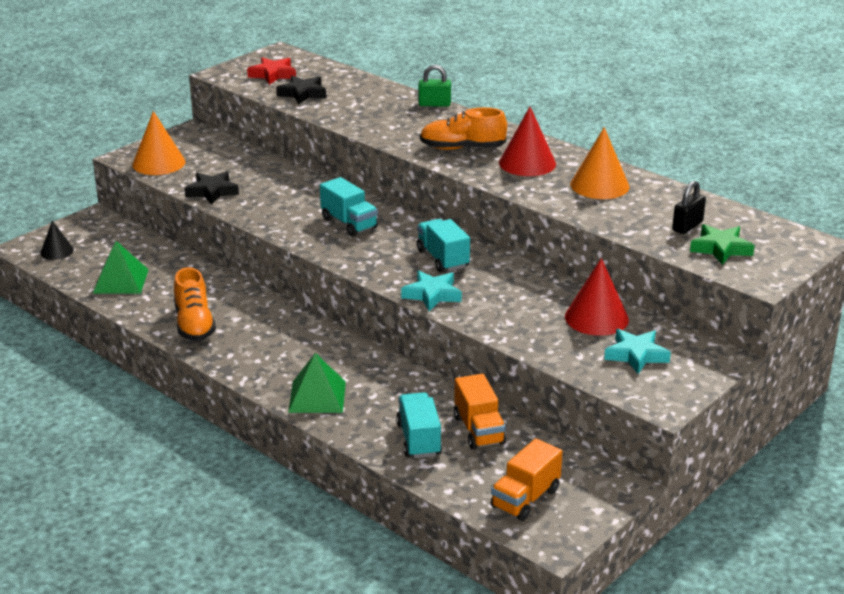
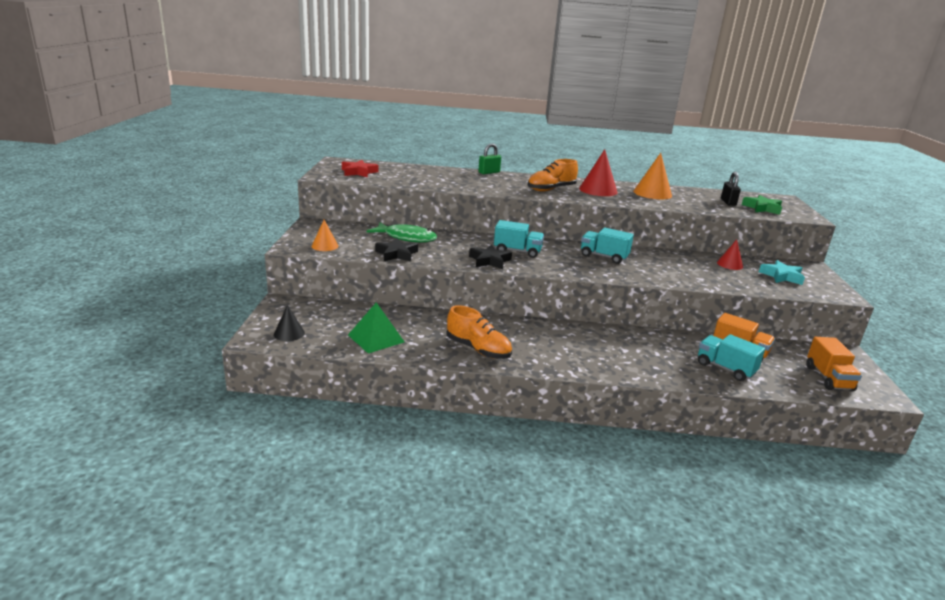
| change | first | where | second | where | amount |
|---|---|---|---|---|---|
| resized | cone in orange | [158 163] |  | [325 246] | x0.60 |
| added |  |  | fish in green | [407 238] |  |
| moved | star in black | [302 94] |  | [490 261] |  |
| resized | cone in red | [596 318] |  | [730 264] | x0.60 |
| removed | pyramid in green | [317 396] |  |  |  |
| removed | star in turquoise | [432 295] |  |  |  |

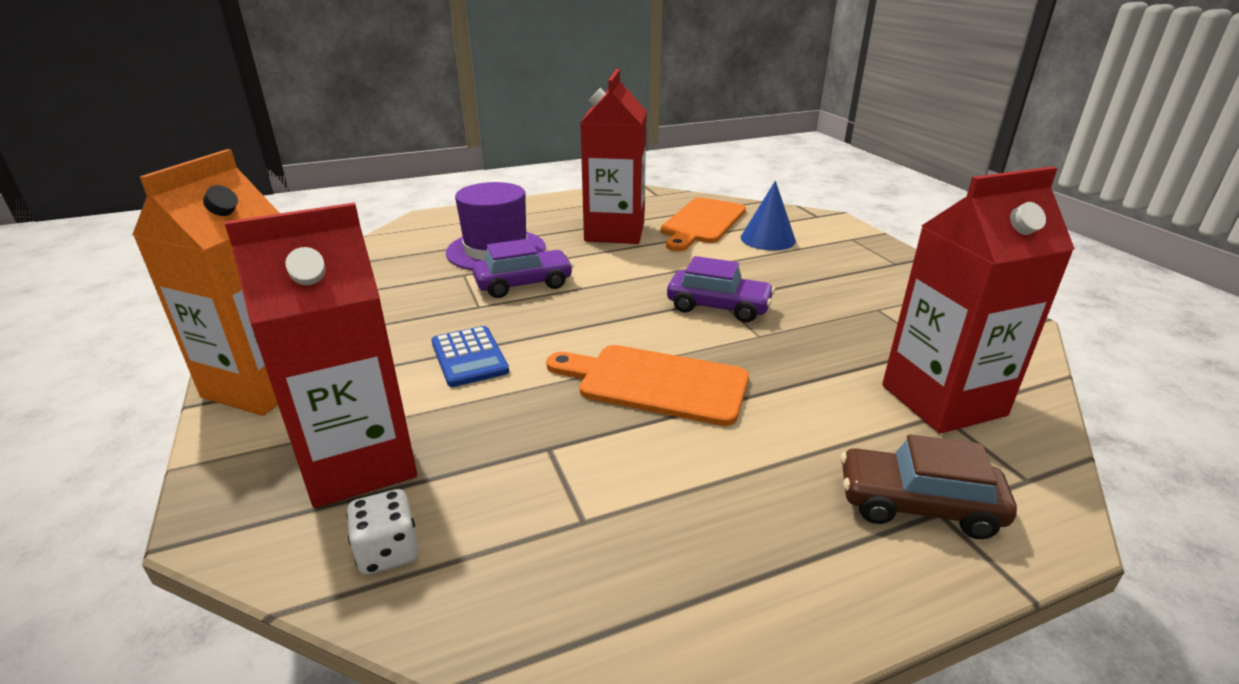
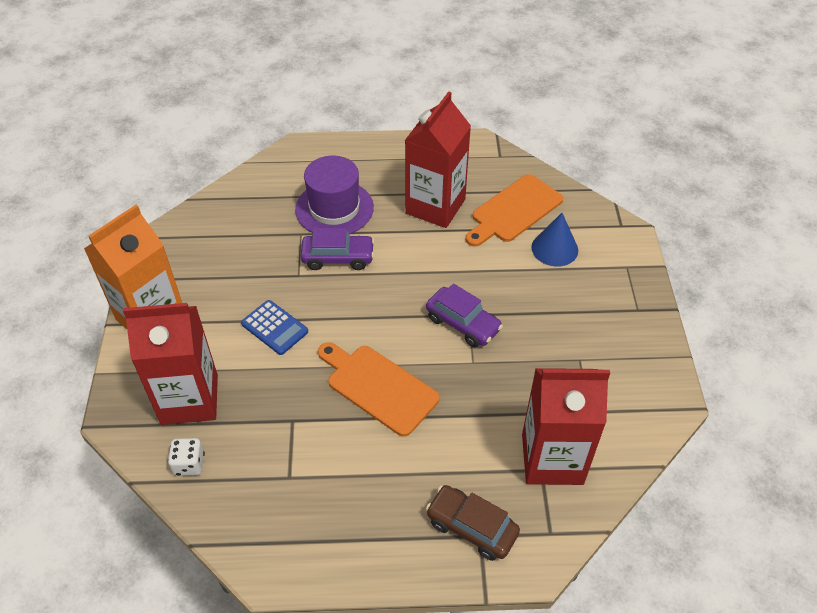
| change | first | where | second | where | amount |
|---|---|---|---|---|---|
| turned | calculator in blue | [469 357] |  | [274 328] | 45 degrees counterclockwise |

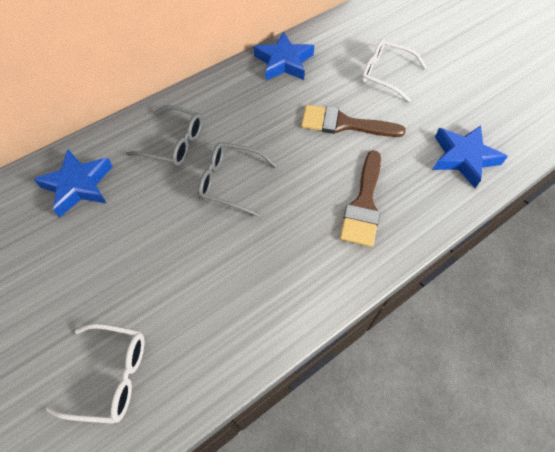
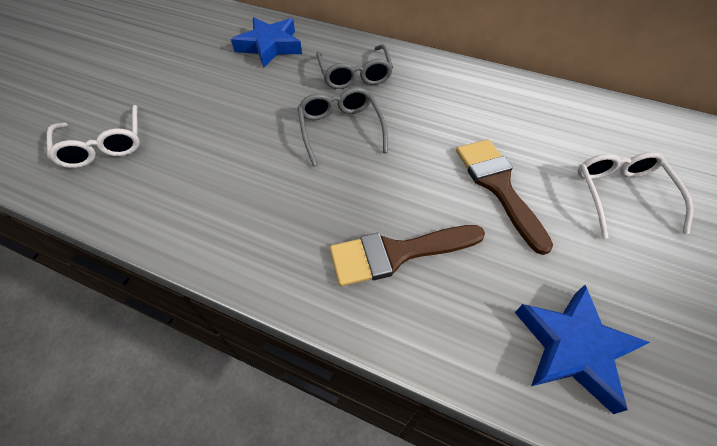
| change | first | where | second | where | amount |
|---|---|---|---|---|---|
| removed | star in blue | [284 62] |  |  |  |

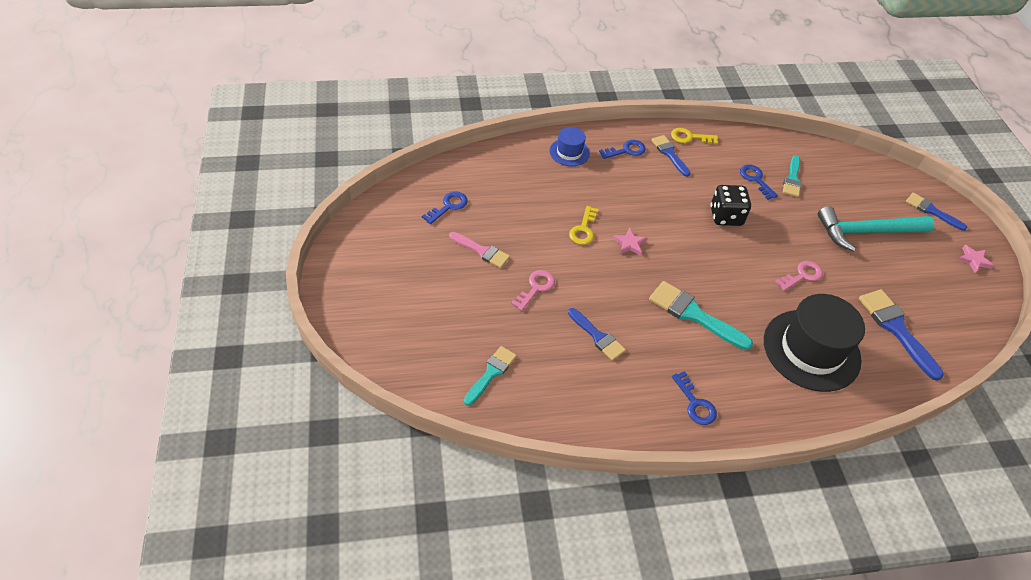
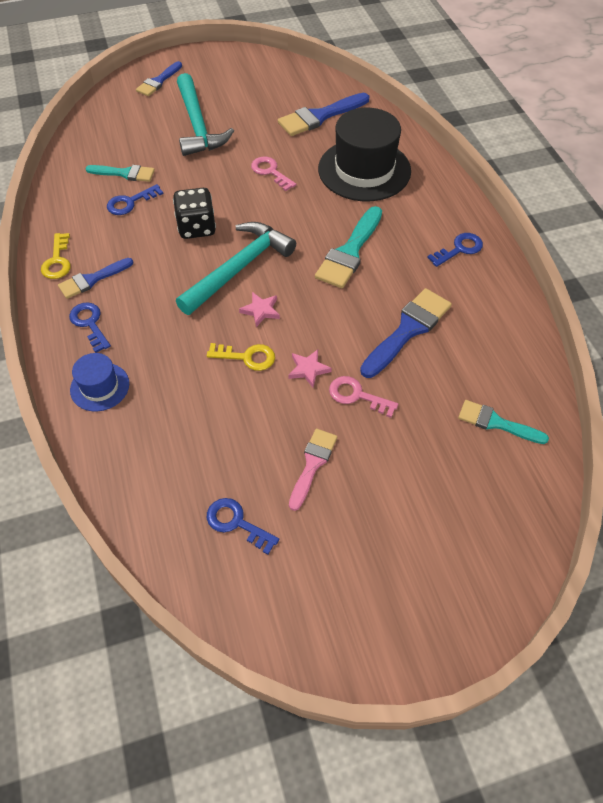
| change | first | where | second | where | amount |
|---|---|---|---|---|---|
| added |  |  | hammer in turquoise | [239 268] |  |
| moved | star in pink | [973 260] |  | [308 369] |  |
| resized | brush in blue | [597 336] |  | [408 330] | x1.56 |

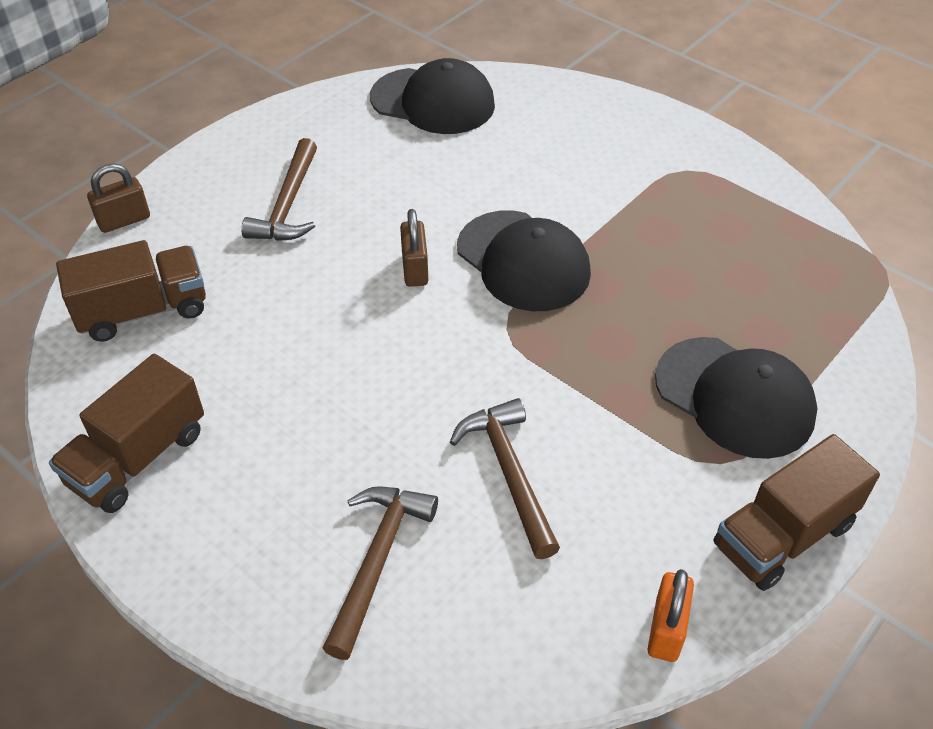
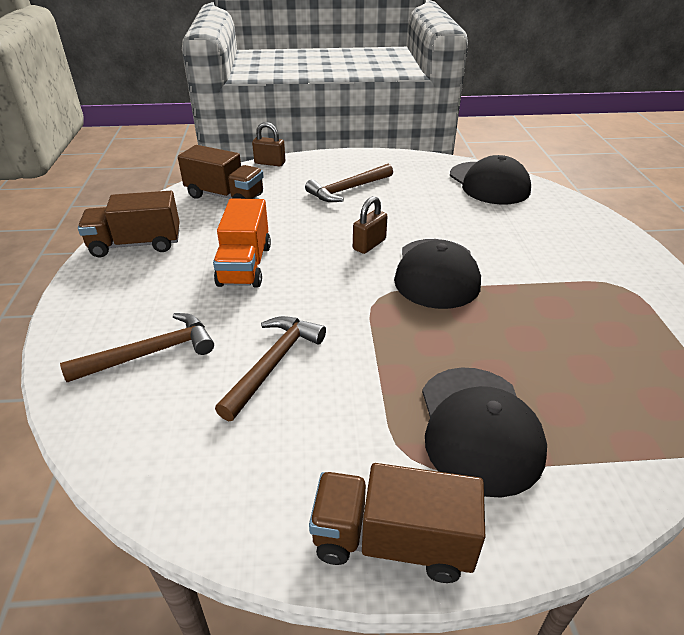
| change | first | where | second | where | amount |
|---|---|---|---|---|---|
| added |  |  | truck in orange | [245 265] |  |
| removed | padlock in orange | [666 629] |  |  |  |

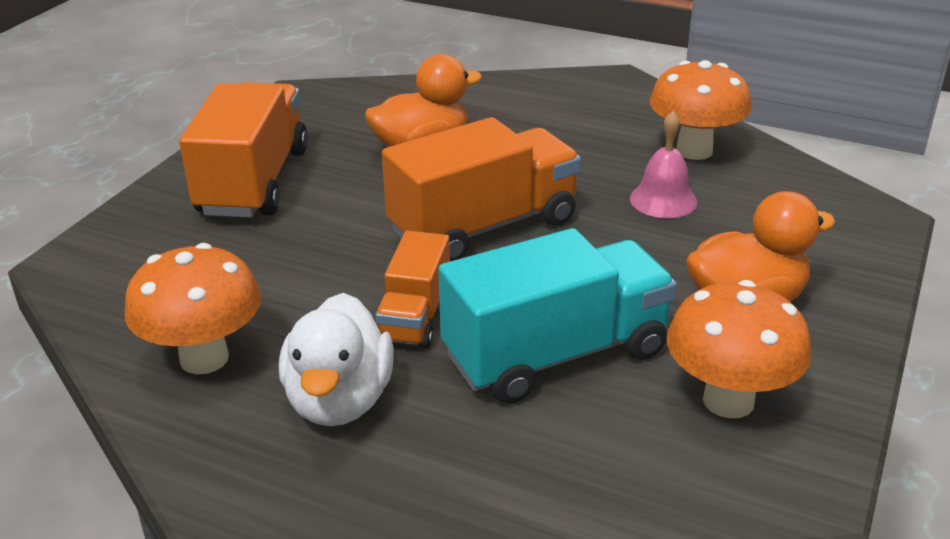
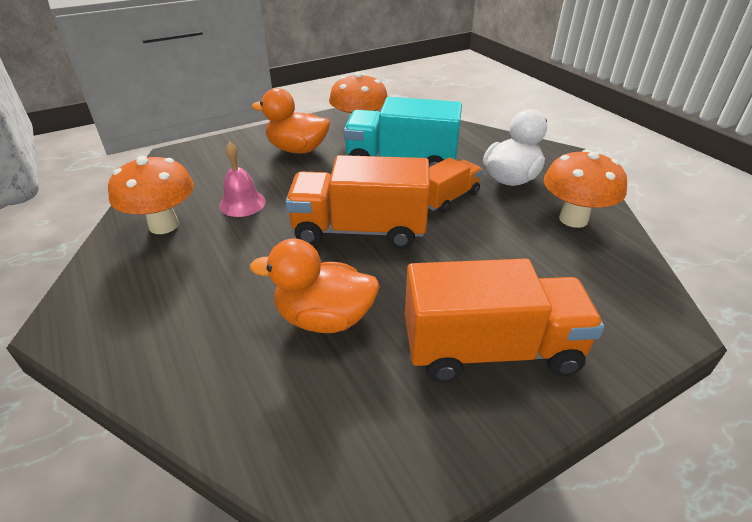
| change | first | where | second | where | amount |
|---|---|---|---|---|---|
| turned | truck in orange | [254 182] |  | [491 350] | 135 degrees counterclockwise |

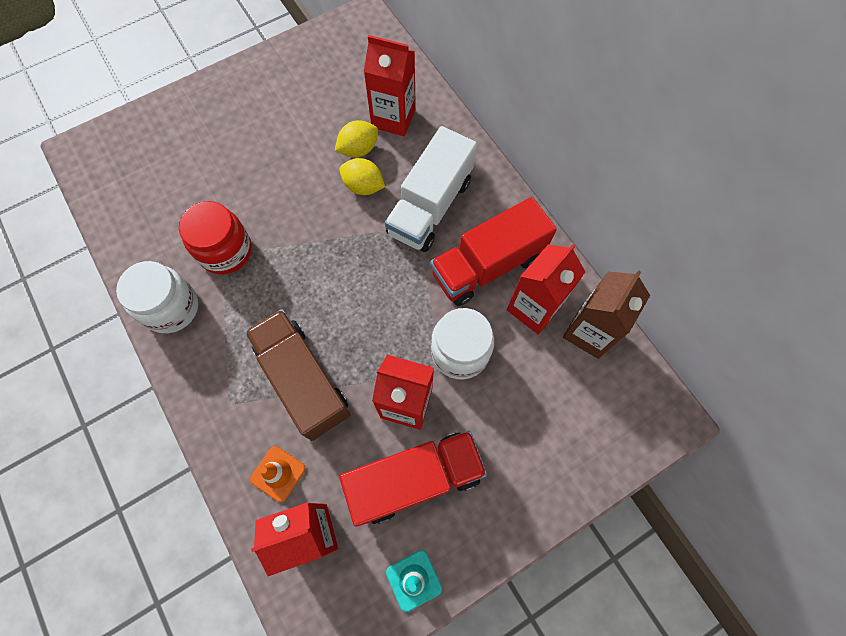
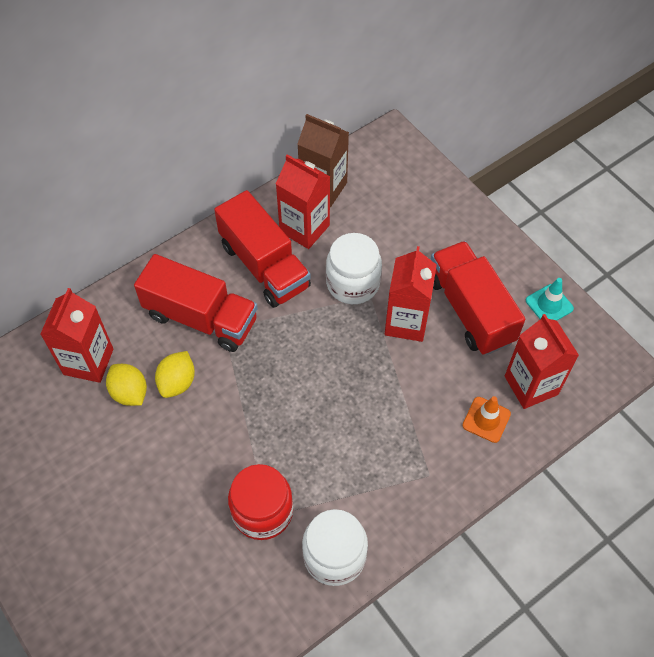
| change | first | where | second | where | amount |
|---|---|---|---|---|---|
| recoloured | truck in white | [430 206] | truck in red | [201 318] |  |
| removed | truck in brown | [303 380] |  |  |  |

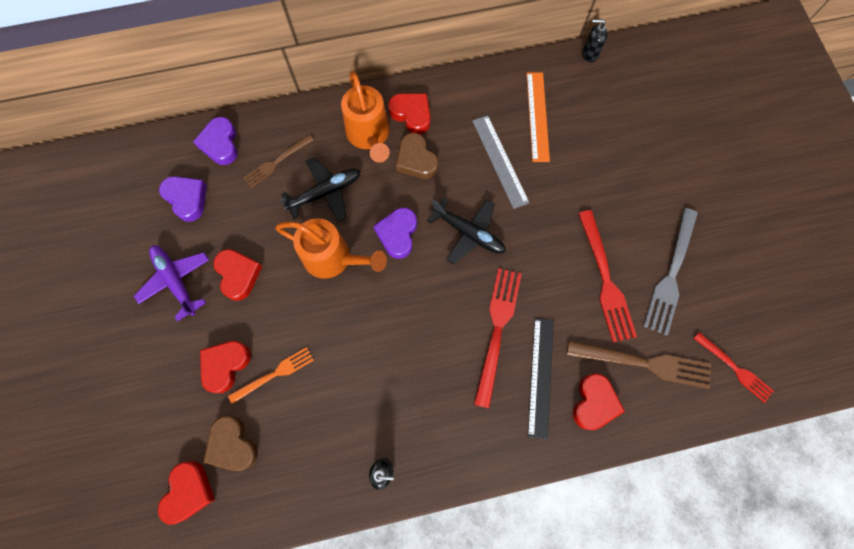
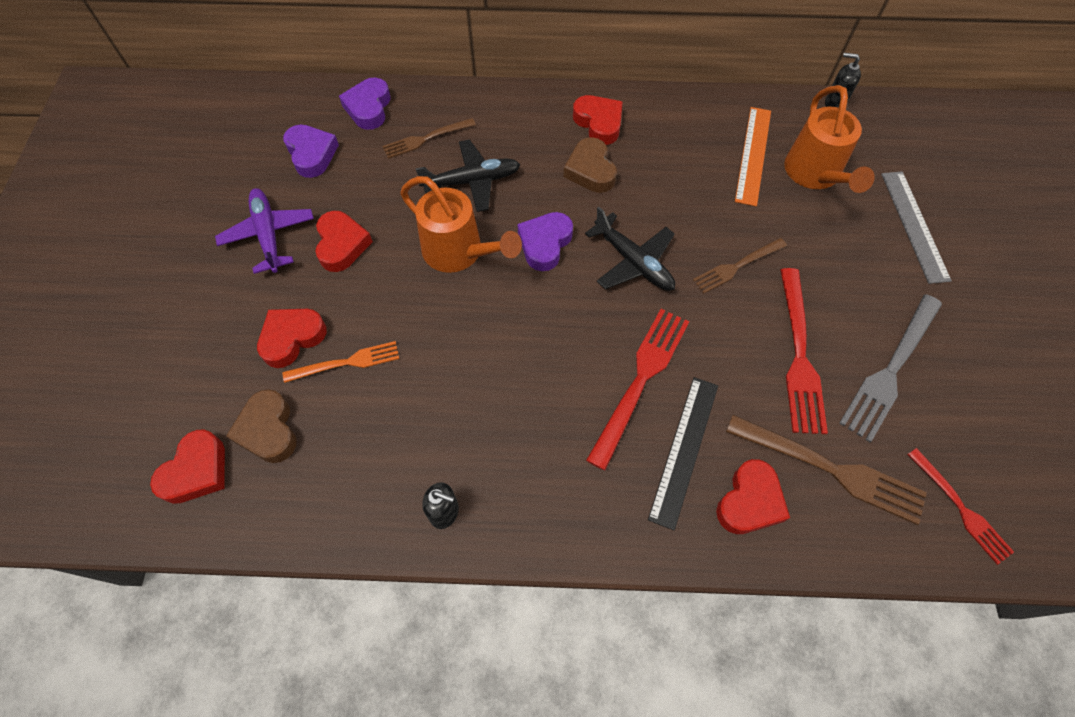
| change | first | where | second | where | amount |
|---|---|---|---|---|---|
| added |  |  | fork in brown | [736 266] |  |
| moved | watering can in orange | [369 136] |  | [814 175] |  |
| moved | ruler in grey | [500 161] |  | [914 225] |  |

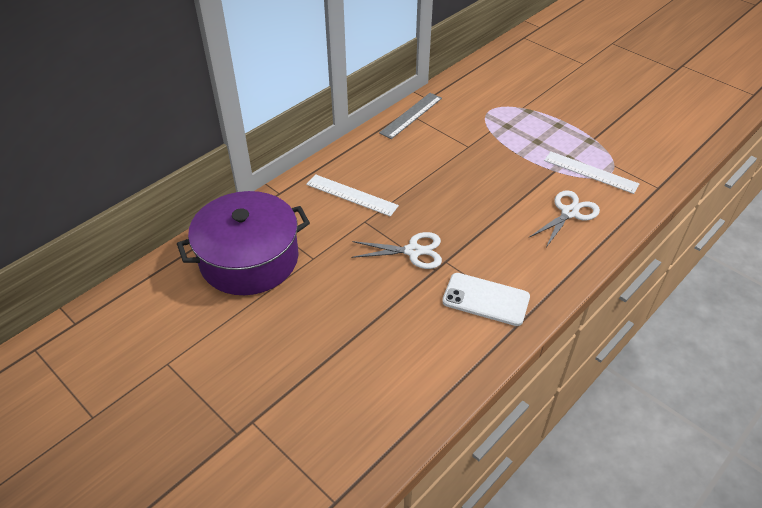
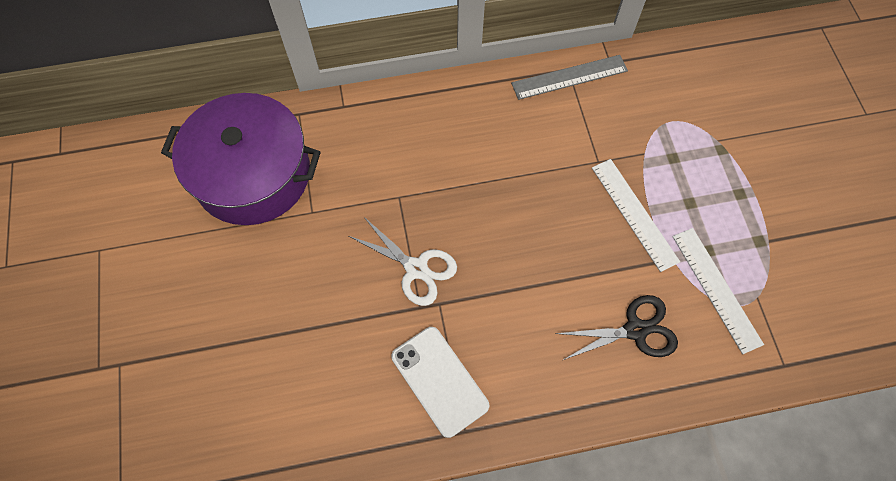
| change | first | where | second | where | amount |
|---|---|---|---|---|---|
| recoloured | scissors in white | [569 213] | scissors in black | [635 330] |  |
| moved | ruler in white | [351 195] |  | [634 213] |  |

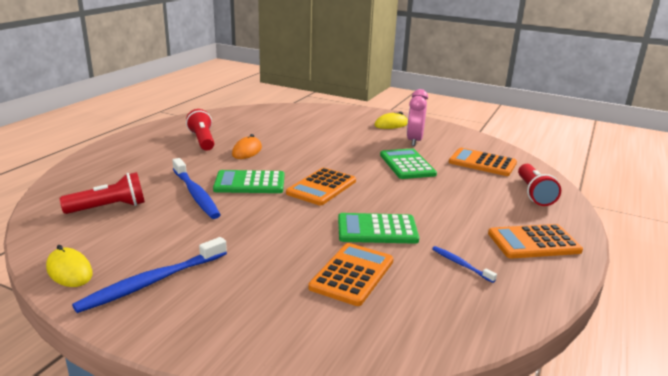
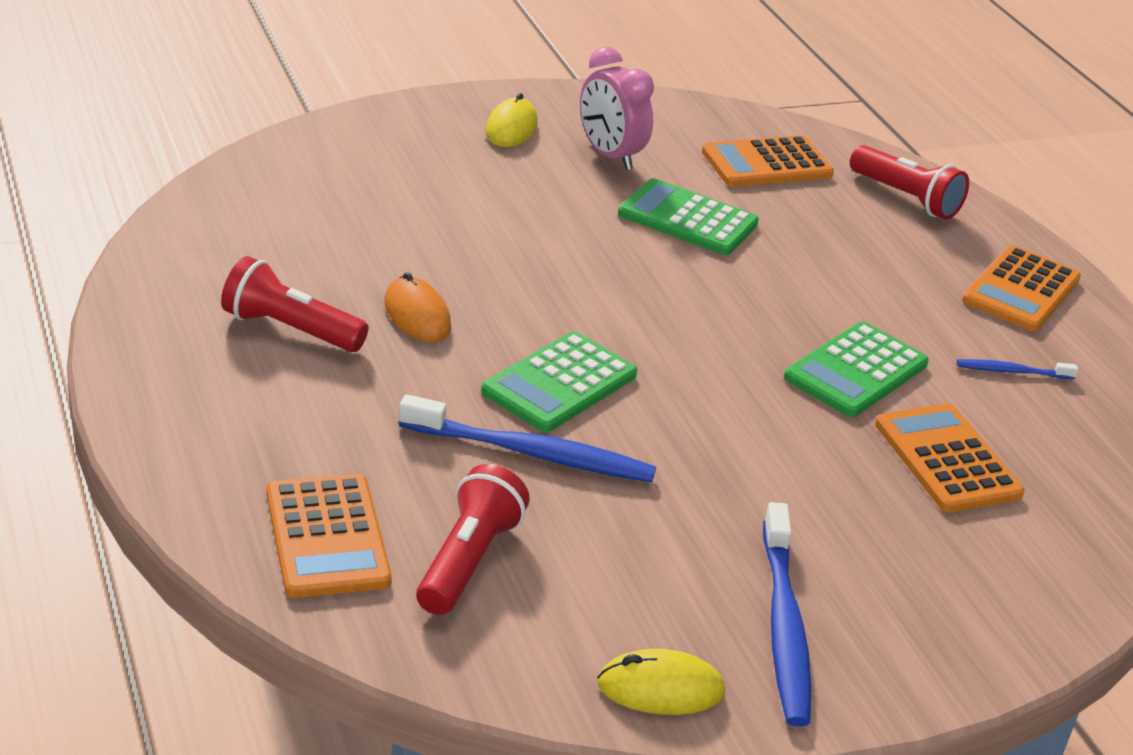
| change | first | where | second | where | amount |
|---|---|---|---|---|---|
| moved | calculator in orange | [321 187] |  | [327 537] |  |

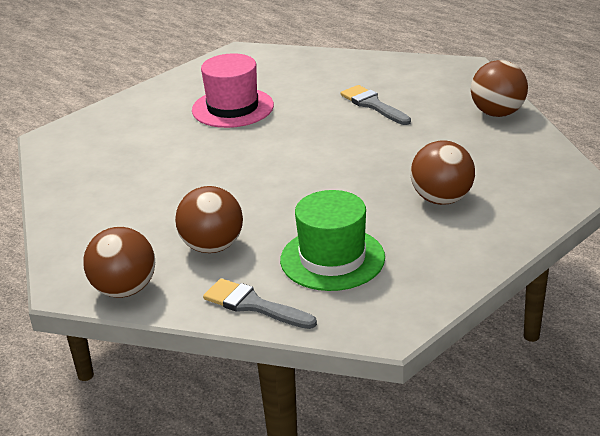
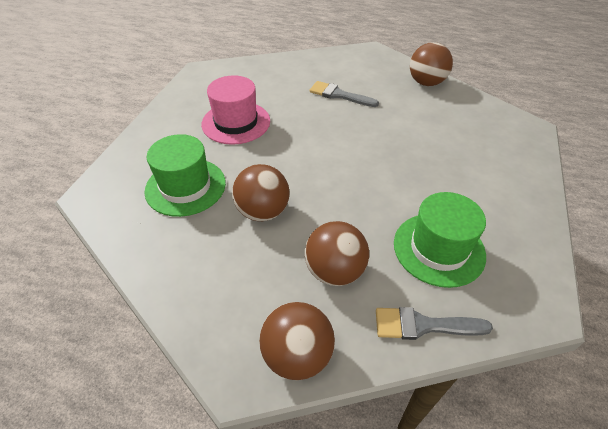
| change | first | where | second | where | amount |
|---|---|---|---|---|---|
| added |  |  | hat in green | [185 187] |  |
| moved | ball in brown | [441 199] |  | [263 211] |  |

